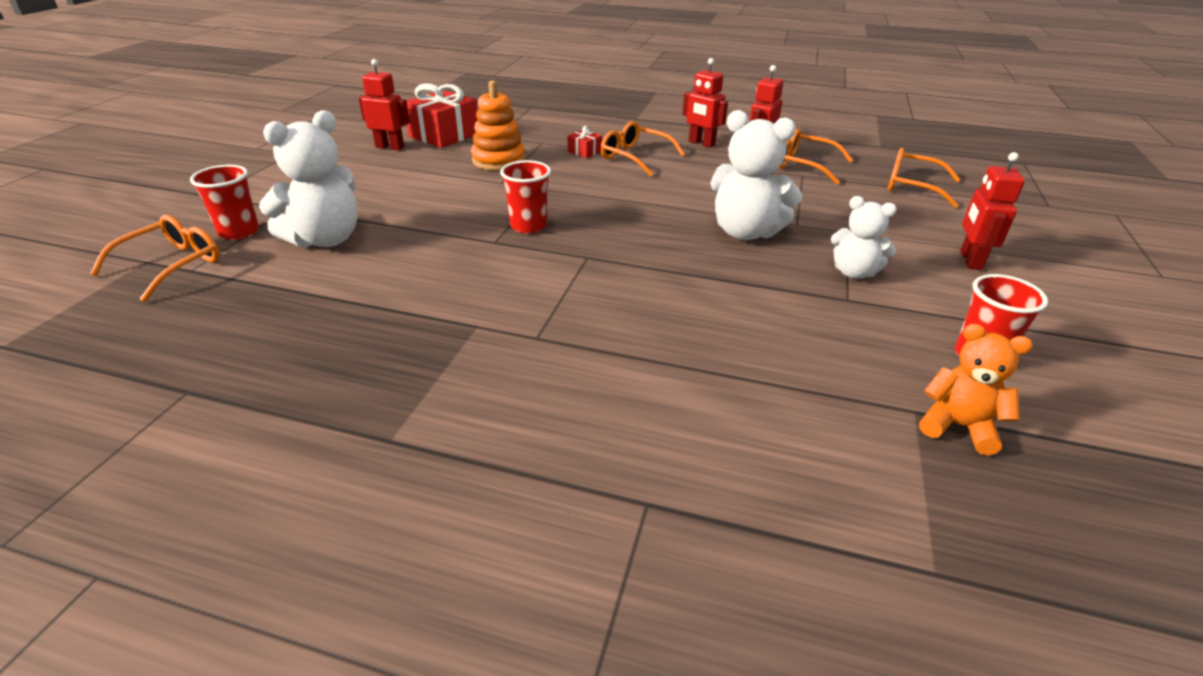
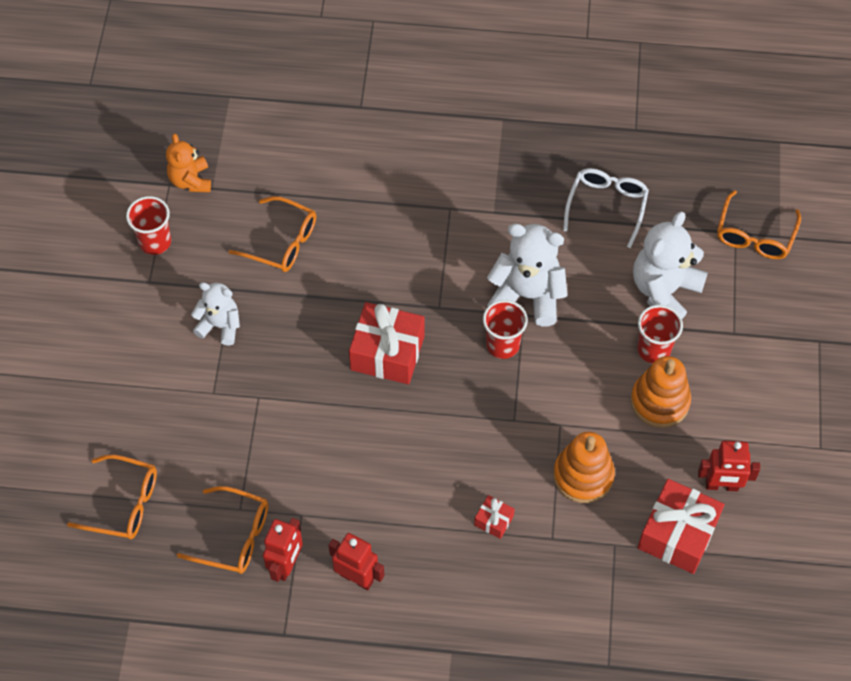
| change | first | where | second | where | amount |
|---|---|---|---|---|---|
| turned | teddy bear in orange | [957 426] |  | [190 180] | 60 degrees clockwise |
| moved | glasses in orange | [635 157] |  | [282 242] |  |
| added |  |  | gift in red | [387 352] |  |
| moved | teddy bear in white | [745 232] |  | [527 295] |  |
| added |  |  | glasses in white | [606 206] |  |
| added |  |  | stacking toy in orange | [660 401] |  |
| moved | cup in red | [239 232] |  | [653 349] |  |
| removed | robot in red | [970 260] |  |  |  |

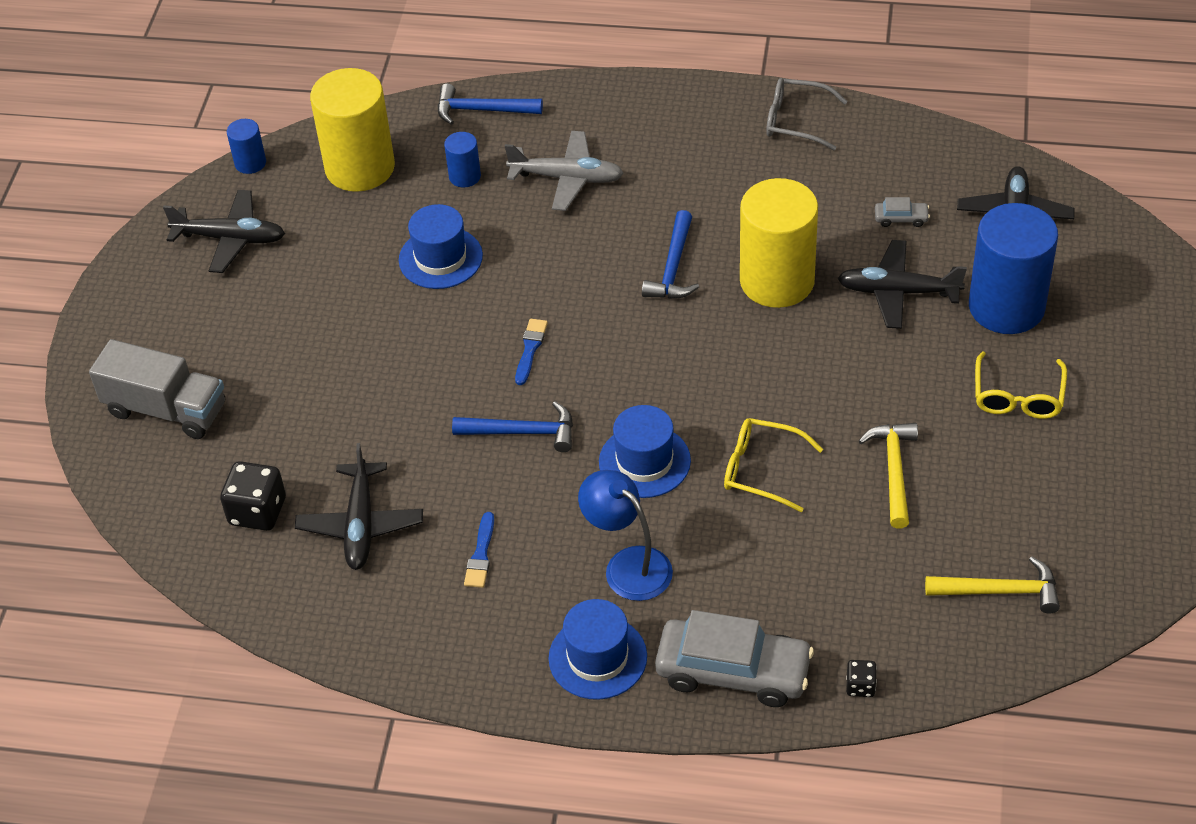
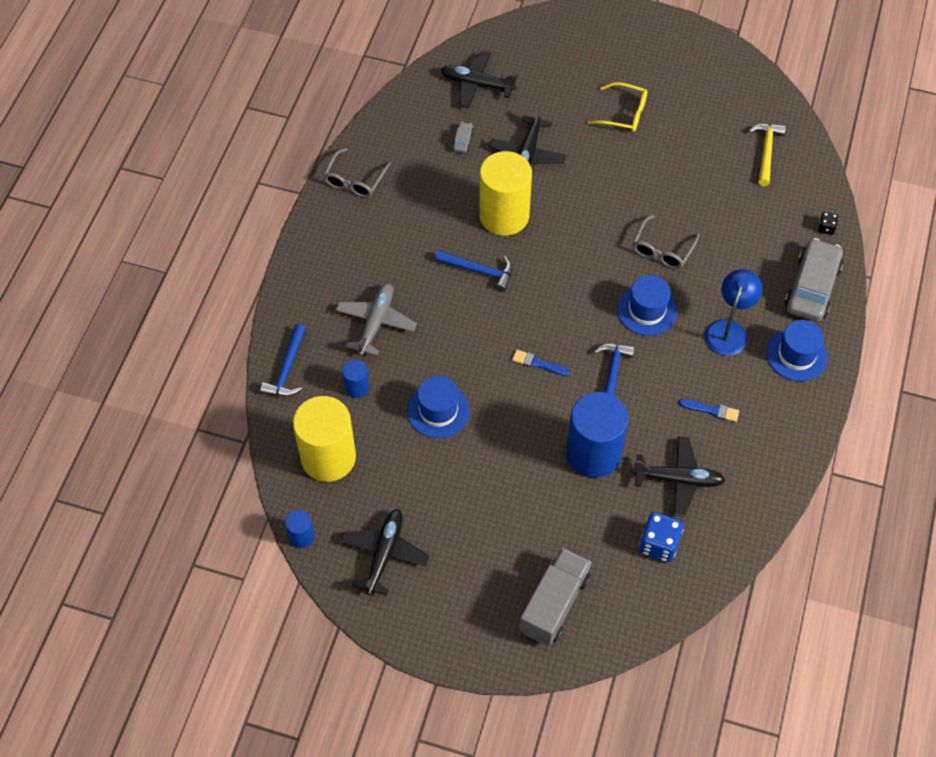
| change | first | where | second | where | amount |
|---|---|---|---|---|---|
| moved | cylinder in blue | [1006 307] |  | [593 453] |  |
| recoloured | glasses in yellow | [762 470] | glasses in grey | [662 249] |  |
| recoloured | dice in black | [257 511] | dice in blue | [659 544] |  |
| turned | lamp in blue | [628 565] |  | [728 330] | 150 degrees clockwise |
| removed | hammer in yellow | [893 471] |  |  |  |

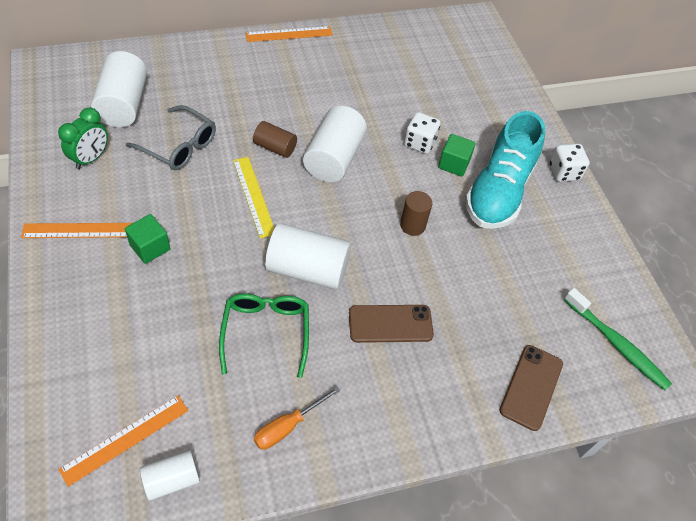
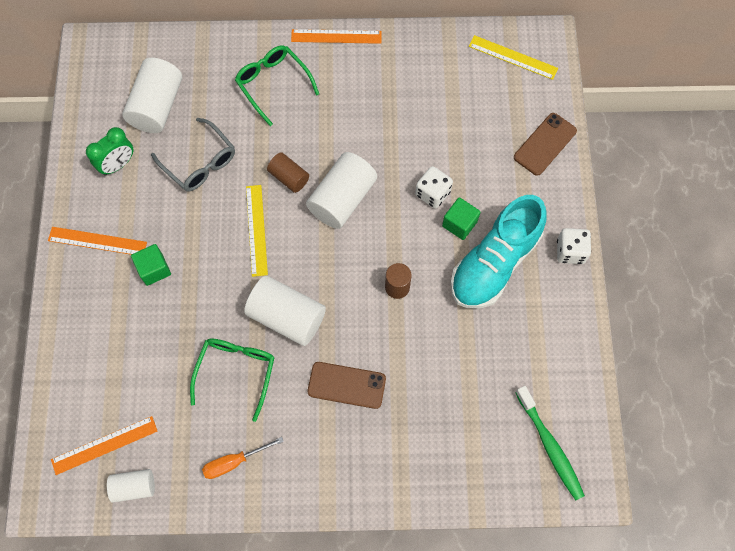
| change | first | where | second | where | amount |
|---|---|---|---|---|---|
| added |  |  | glasses in green | [273 84] |  |
| added |  |  | ruler in yellow | [513 57] |  |
| moved | phone in brown | [531 387] |  | [545 144] |  |

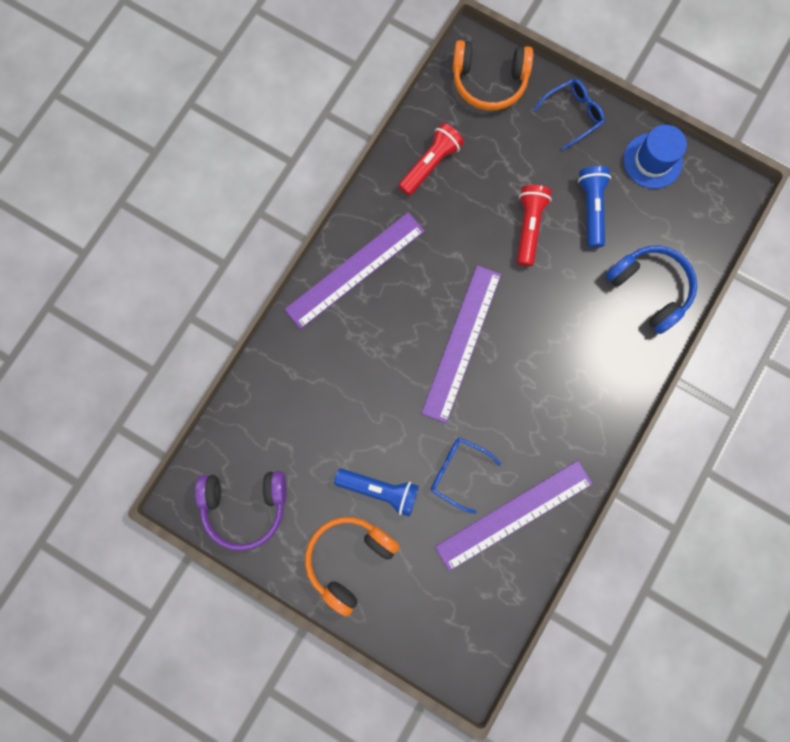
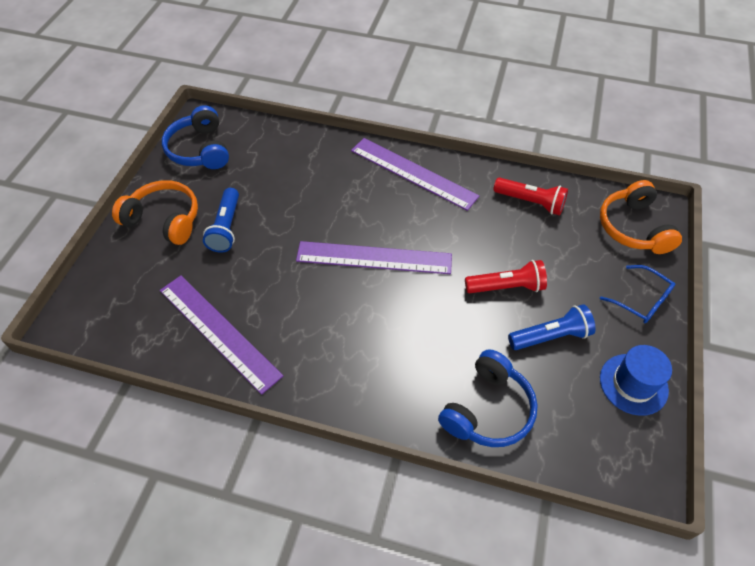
| change | first | where | second | where | amount |
|---|---|---|---|---|---|
| recoloured | headphones in purple | [245 506] | headphones in blue | [200 149] |  |
| removed | glasses in blue | [458 472] |  |  |  |

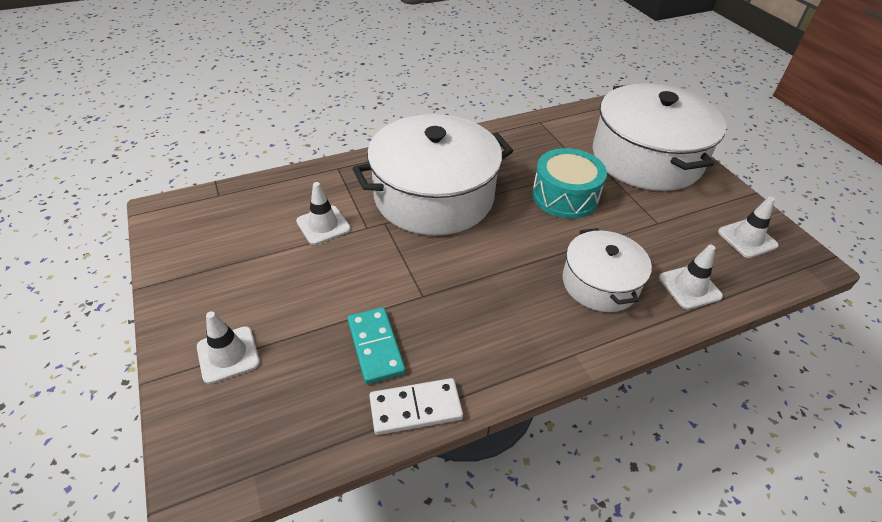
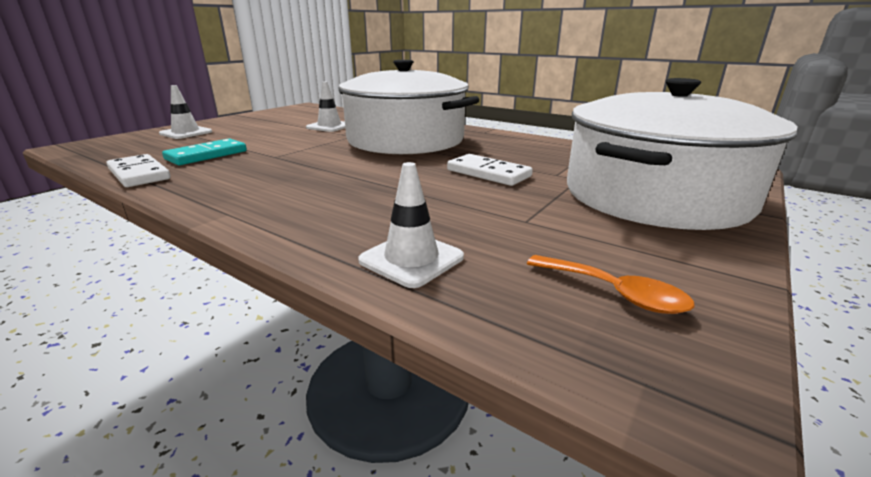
| change | first | where | second | where | amount |
|---|---|---|---|---|---|
| replaced | drum in turquoise | [565 196] | domino in white | [488 173] |  |
| replaced | traffic cone in white | [747 239] | spoon in orange | [614 293] |  |
| removed | pot in white | [600 283] |  |  |  |

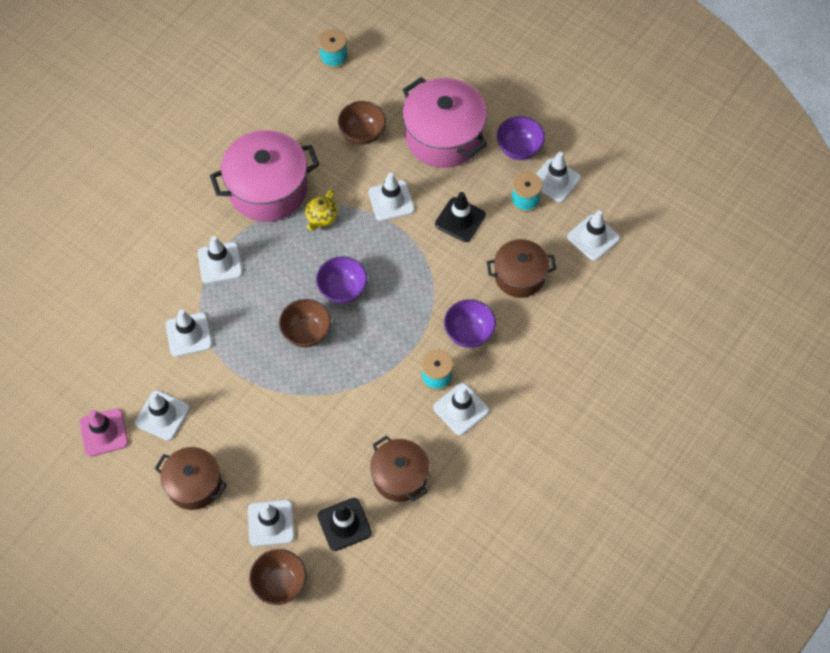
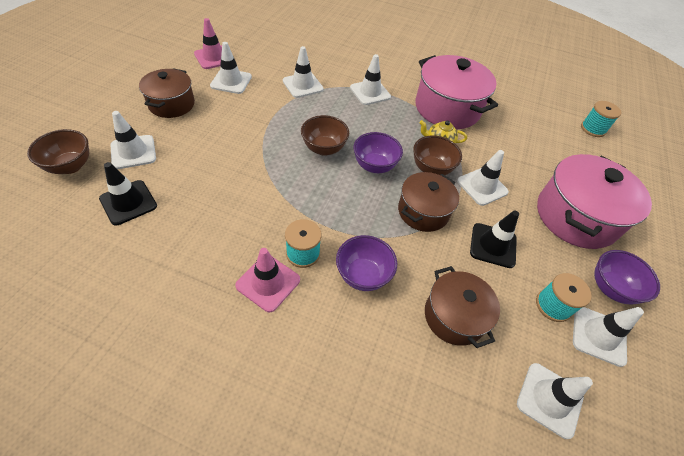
| change | first | where | second | where | amount |
|---|---|---|---|---|---|
| recoloured | traffic cone in white | [461 409] | traffic cone in pink | [268 282] |  |
| moved | pot in brown | [400 476] |  | [423 211] |  |
| moved | bowl in brown | [362 134] |  | [431 169] |  |

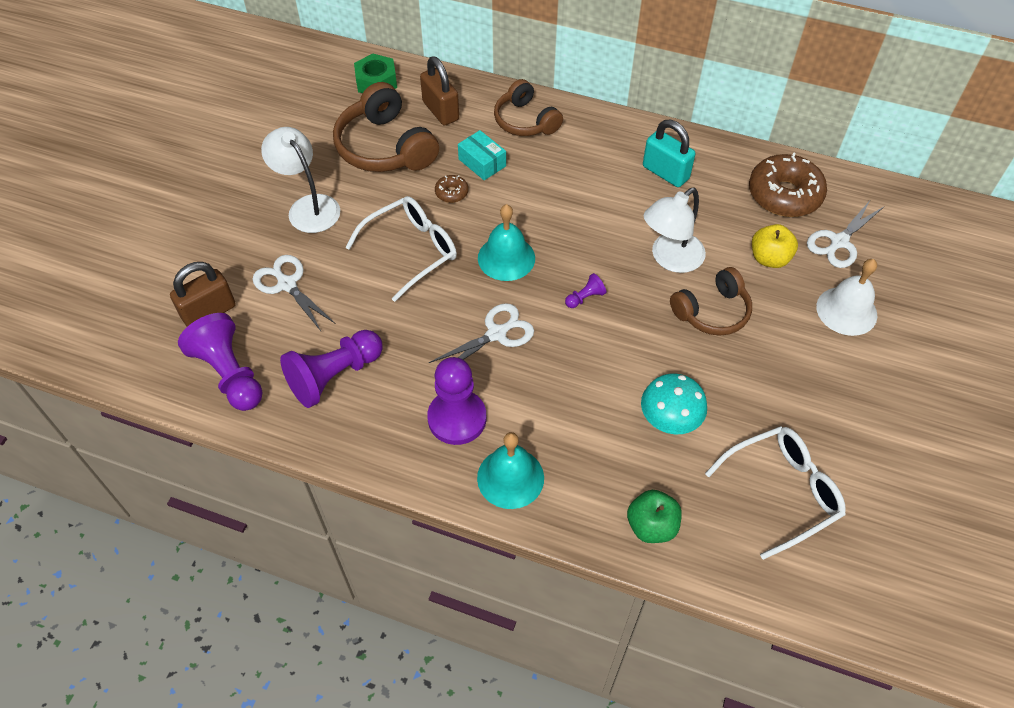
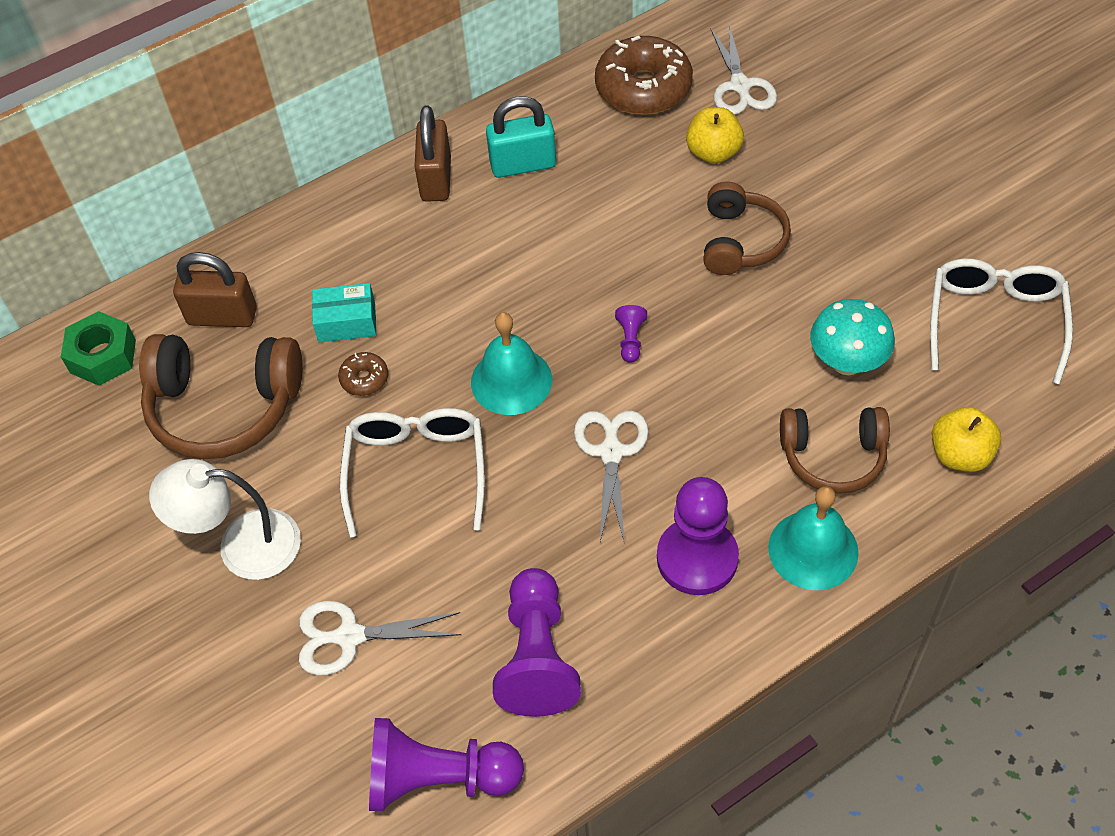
| change | first | where | second | where | amount |
|---|---|---|---|---|---|
| moved | padlock in brown | [209 312] |  | [436 179] |  |
| moved | headphones in brown | [525 121] |  | [833 456] |  |
| recoloured | apple in green | [651 526] | apple in yellow | [960 455] |  |
| removed | lamp in white | [670 259] |  |  |  |
| removed | bell in white | [846 310] |  |  |  |

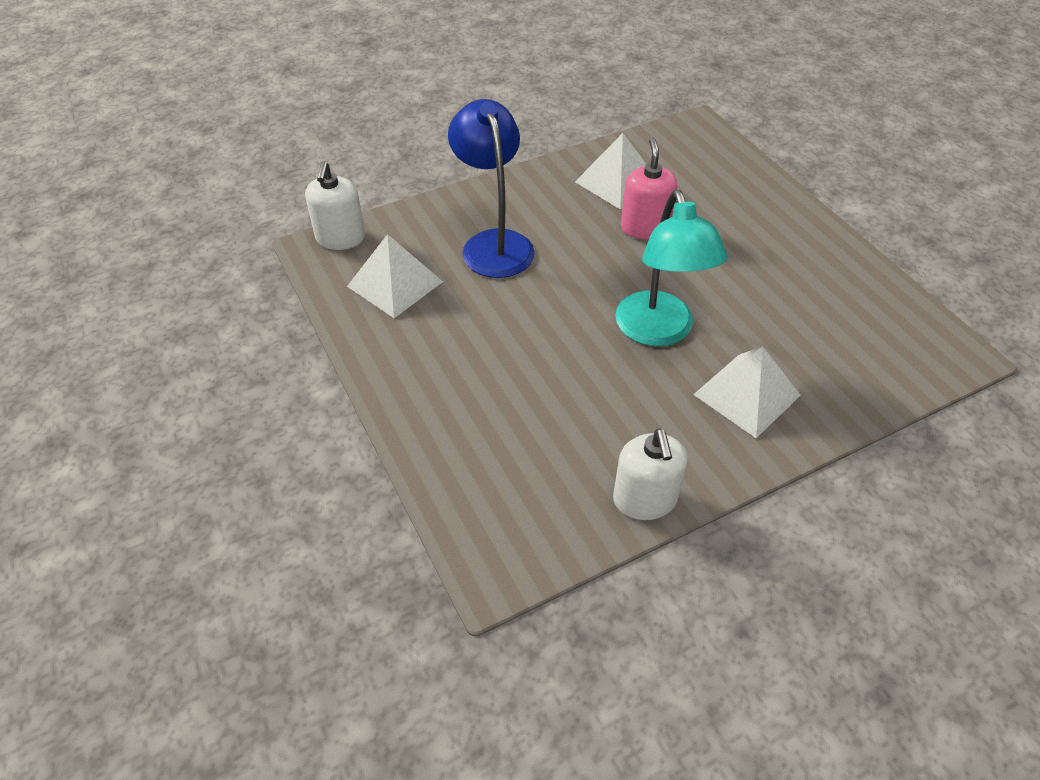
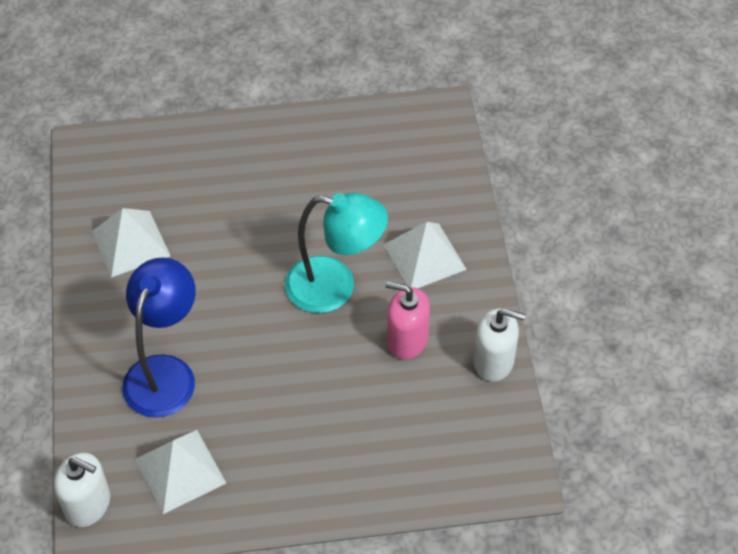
| change | first | where | second | where | amount |
|---|---|---|---|---|---|
| turned | lamp in blue | [493 243] |  | [165 372] | 105 degrees clockwise |
| moved | soap dispenser in pink | [644 227] |  | [407 339] |  |

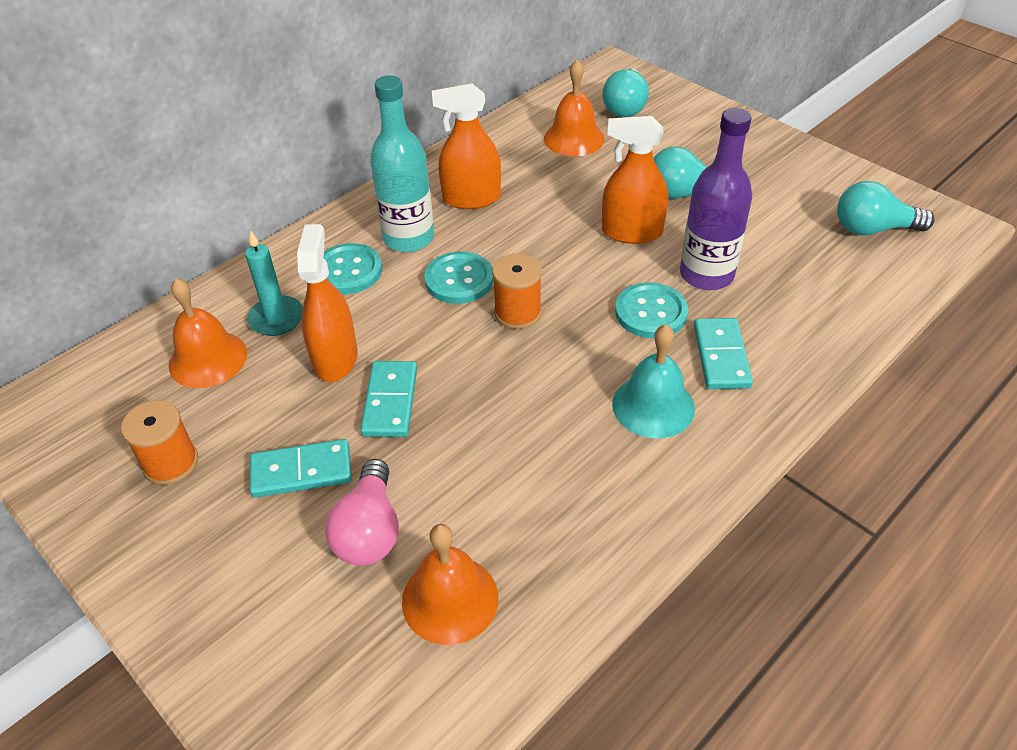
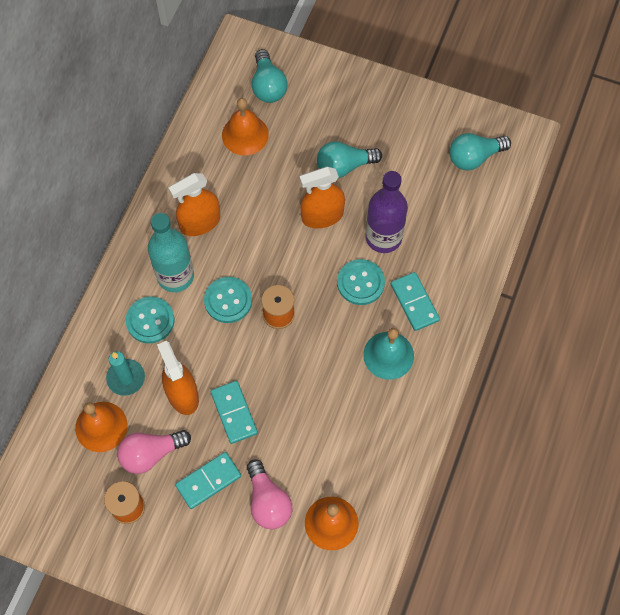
| change | first | where | second | where | amount |
|---|---|---|---|---|---|
| added |  |  | light bulb in pink | [151 454] |  |

